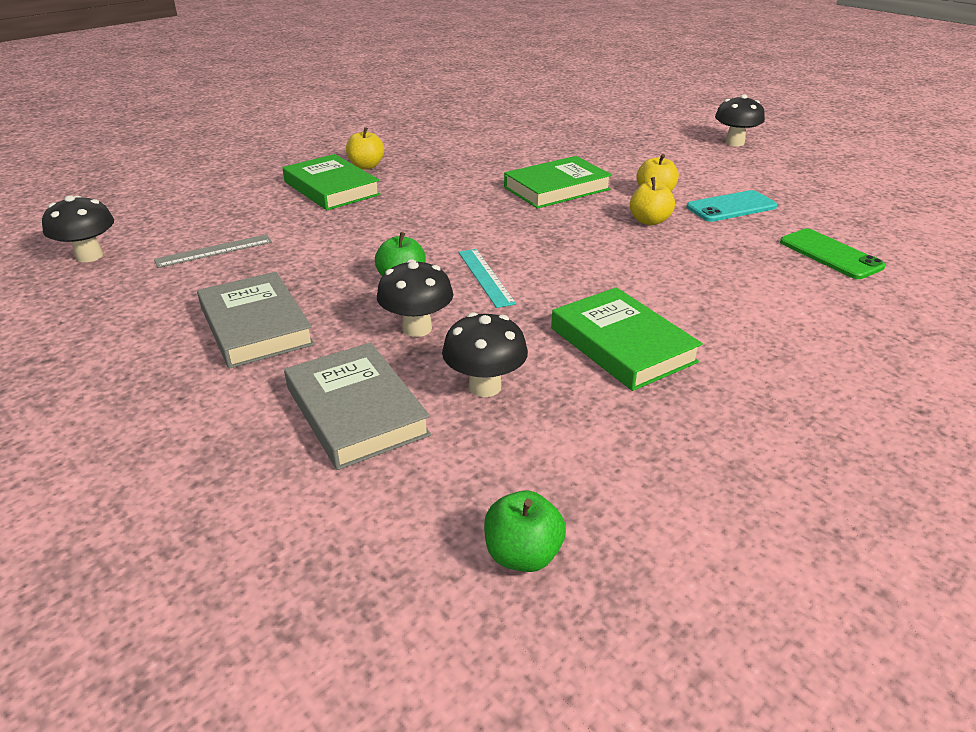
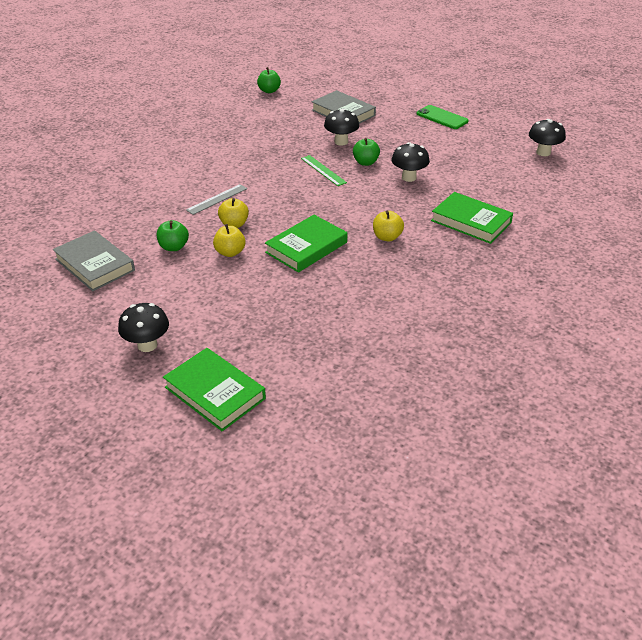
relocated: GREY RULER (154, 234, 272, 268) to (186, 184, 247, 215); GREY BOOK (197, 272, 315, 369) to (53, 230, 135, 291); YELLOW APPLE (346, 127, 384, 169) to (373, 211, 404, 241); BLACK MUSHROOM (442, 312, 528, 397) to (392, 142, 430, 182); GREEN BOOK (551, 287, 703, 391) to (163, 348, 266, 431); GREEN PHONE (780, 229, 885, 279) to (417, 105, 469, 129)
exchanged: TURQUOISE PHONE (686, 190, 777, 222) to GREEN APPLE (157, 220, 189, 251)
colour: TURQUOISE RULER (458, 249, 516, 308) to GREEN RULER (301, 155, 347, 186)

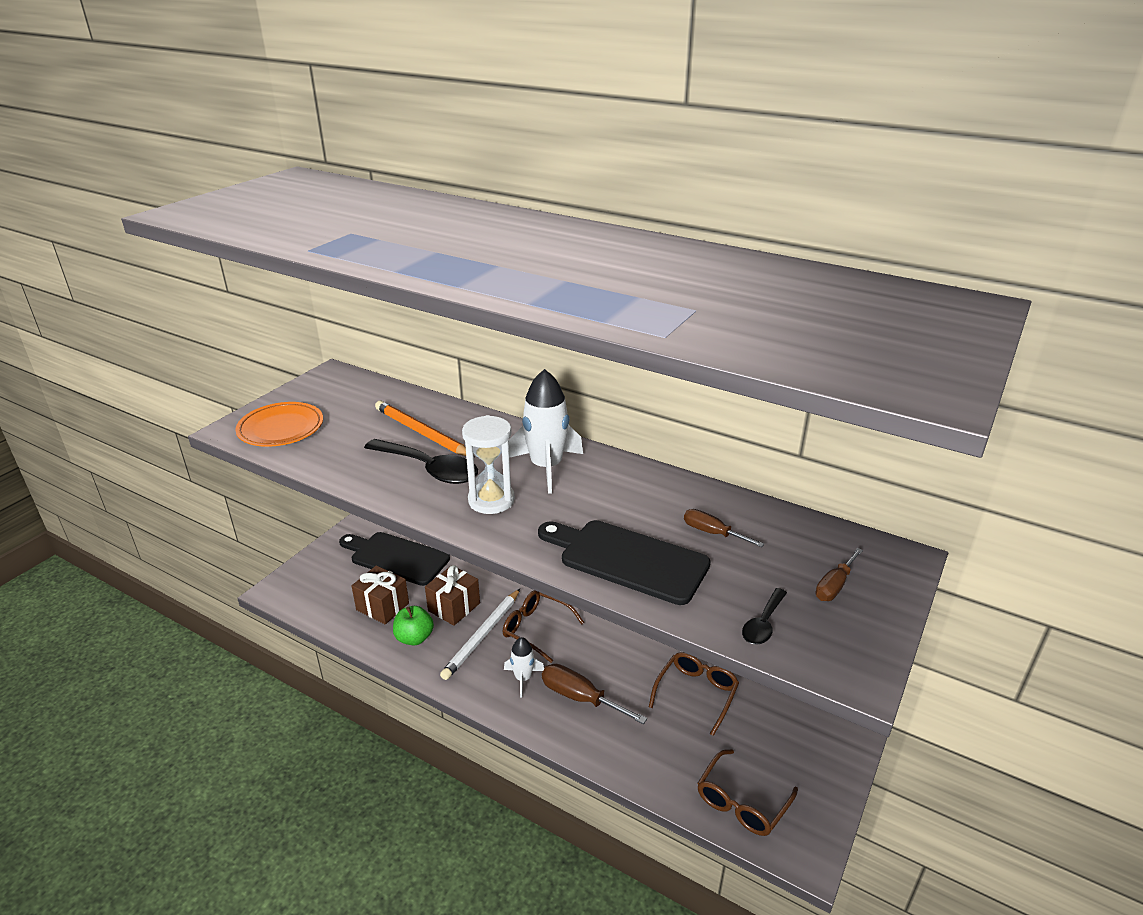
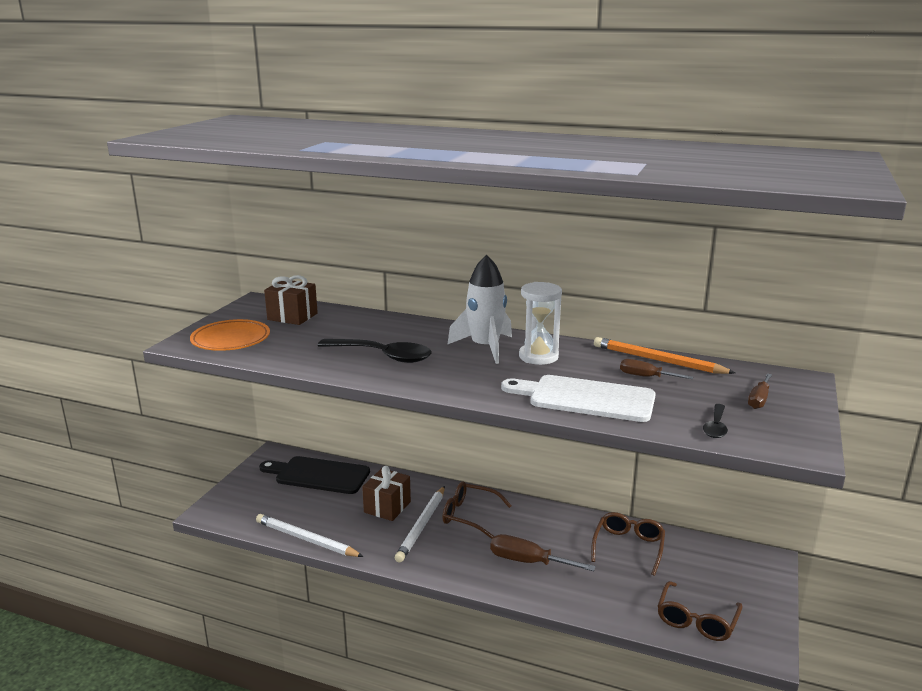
missing: GREEN APPLE (393, 606, 434, 645); WHITE ROCKET (504, 637, 544, 697)
appeared: WHITE PENCIL (256, 514, 364, 557)
relocated: BROWN GIFT (352, 565, 409, 625) to (264, 275, 318, 325); ORANGE PENCIL (375, 401, 475, 457) to (594, 337, 735, 374); WHITE HOURGLASS (462, 415, 515, 514) to (519, 282, 562, 365)
colour: BLACK CUTTING BOARD (538, 520, 711, 605) to WHITE CUTTING BOARD (501, 375, 656, 422)

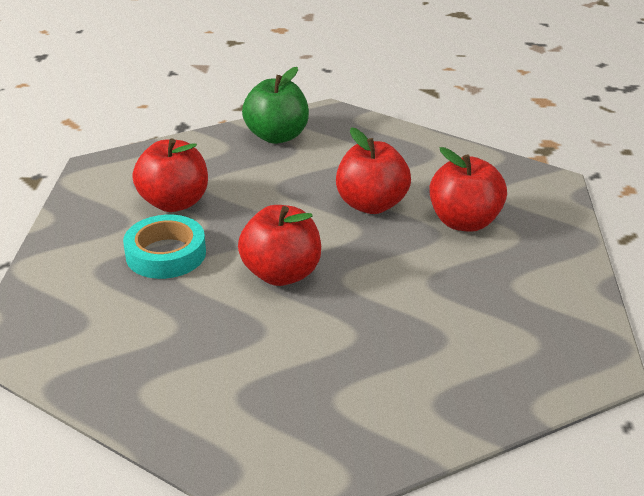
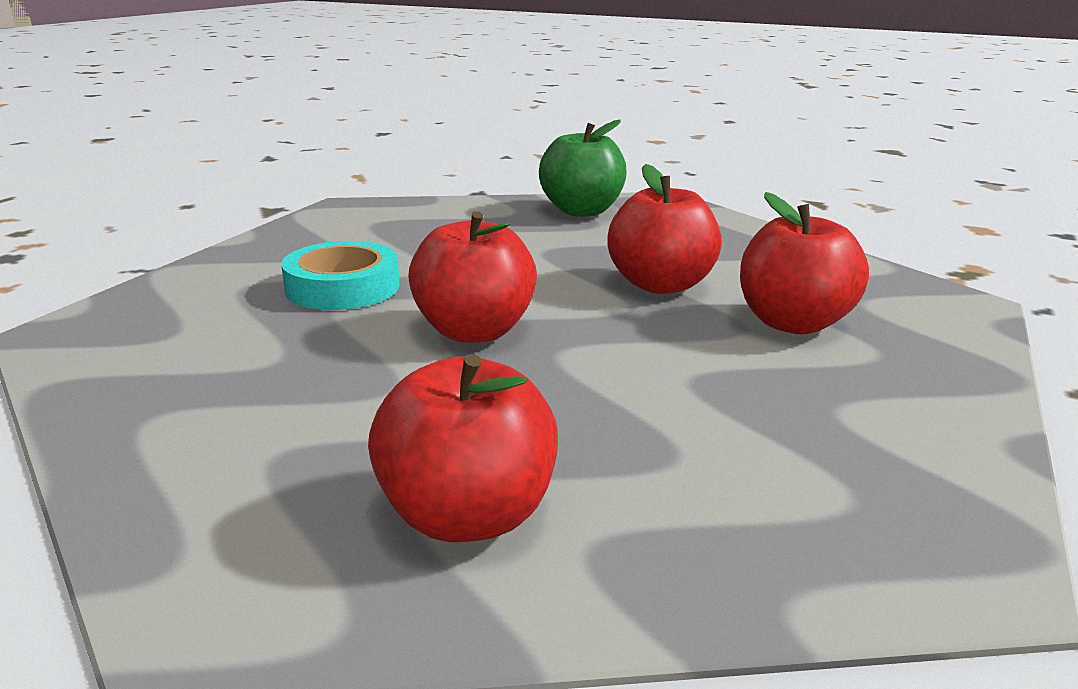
relocated: RED APPLE (132, 138, 208, 212) to (368, 354, 558, 542)

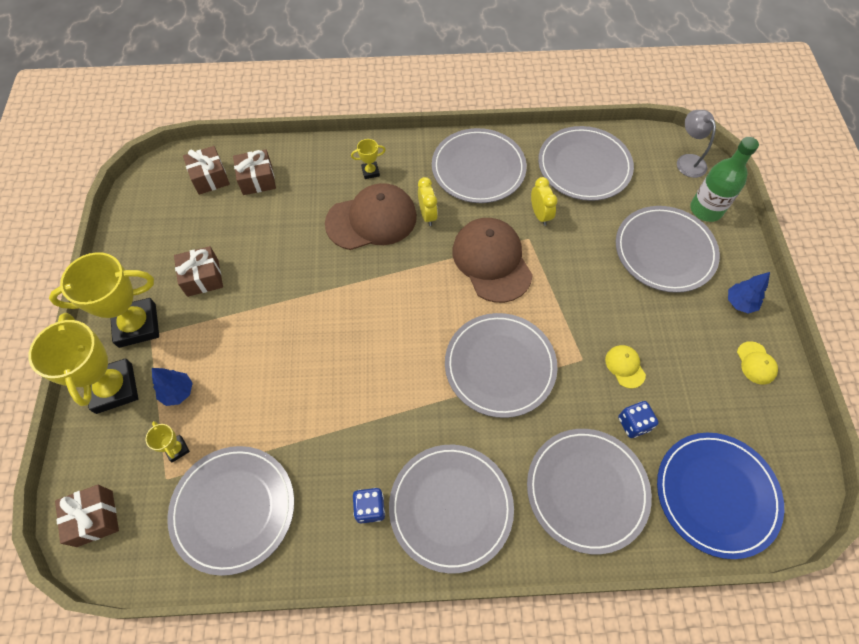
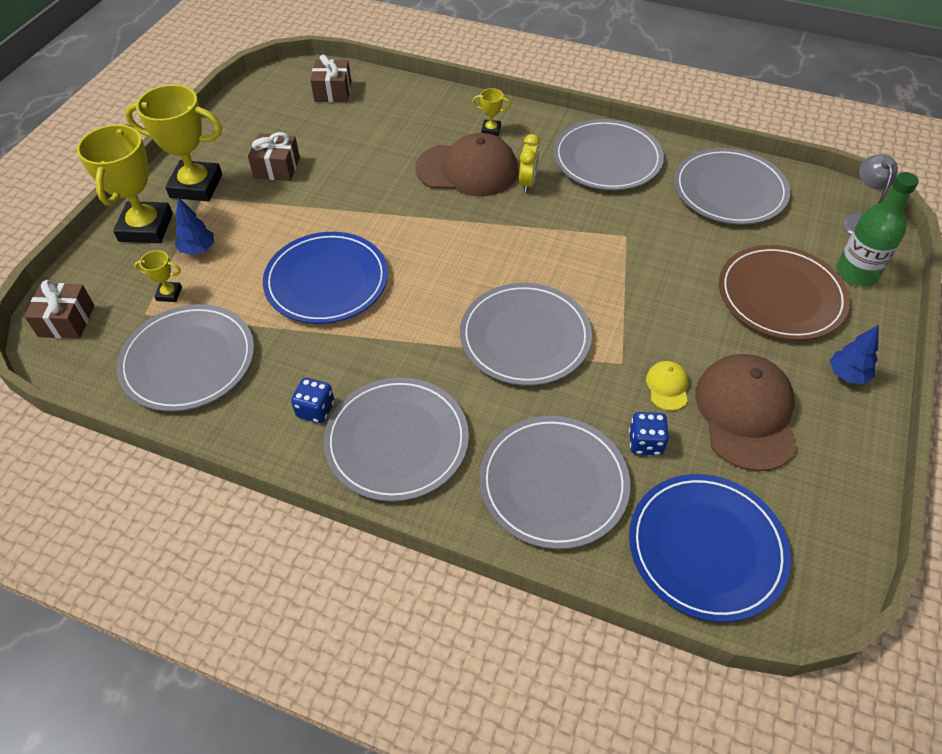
missing: BROWN GIFT (233, 149, 276, 195); YELLOW CLOCK (531, 177, 558, 226); YELLOW CAP (737, 341, 778, 385)
appeared: BLUE PLATE (263, 232, 388, 324)
relocated: BROWN CAP (452, 218, 533, 303) to (695, 354, 797, 472)
colour: GREY PLATE (616, 206, 720, 293) to BROWN PLATE (719, 245, 850, 340)
spun: YELLOW TROPHY (146, 421, 190, 462) = (134, 250, 182, 302) 75 degrees counterclockwise

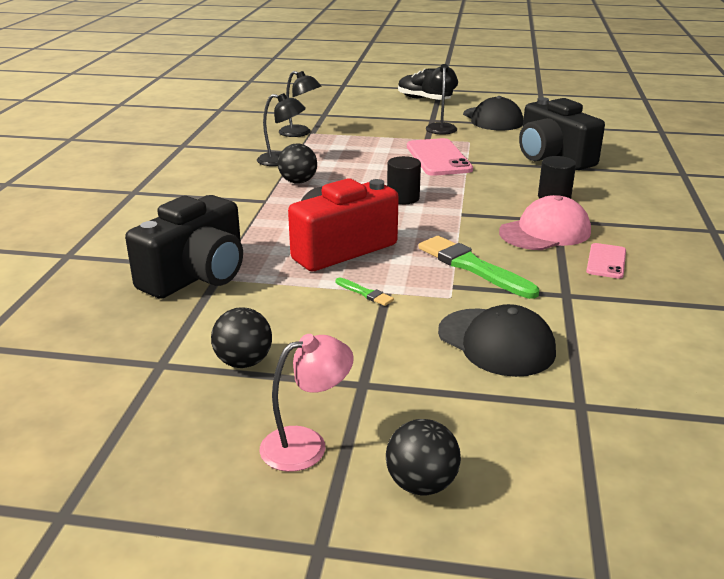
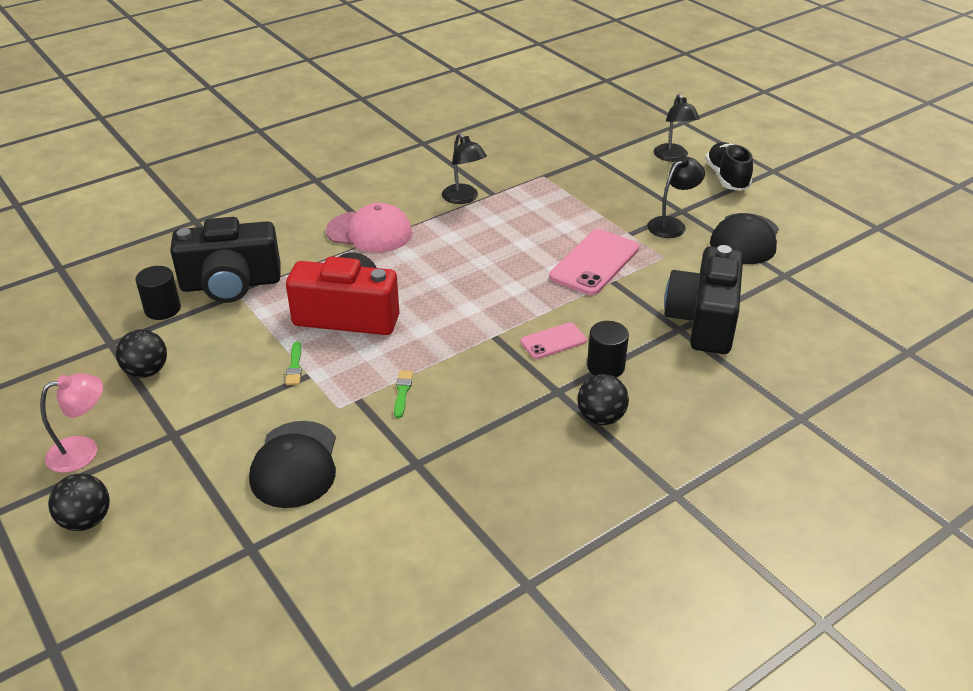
relocated: BLACK BALL (278, 144, 317, 184) to (577, 374, 629, 425); BLACK LAMP (279, 71, 322, 137) to (654, 94, 700, 162); BLACK CYLINDER (387, 156, 421, 204) to (136, 266, 181, 320); PINK CAP (499, 195, 591, 250) to (326, 203, 412, 253); PINK PHONE (586, 243, 626, 279) to (520, 322, 587, 359)
spun: PINK LAMP (260, 334, 354, 472) = (40, 373, 103, 473) 45 degrees counterclockwise
size: GREEN BRUSH (419, 236, 539, 299) = (394, 370, 413, 418) x0.46

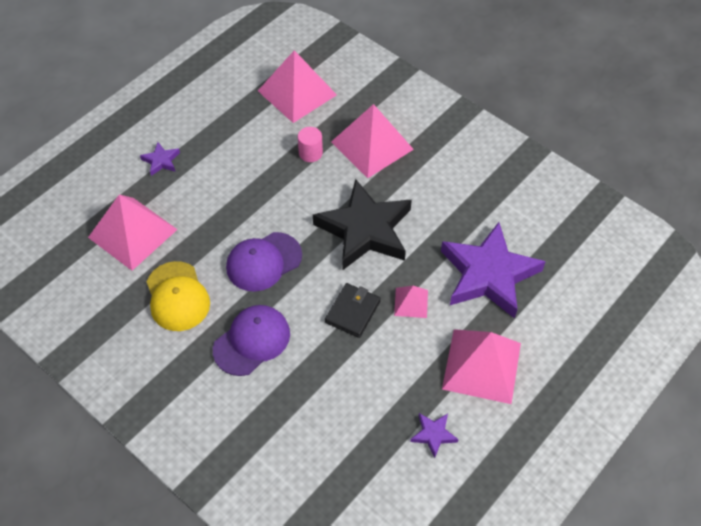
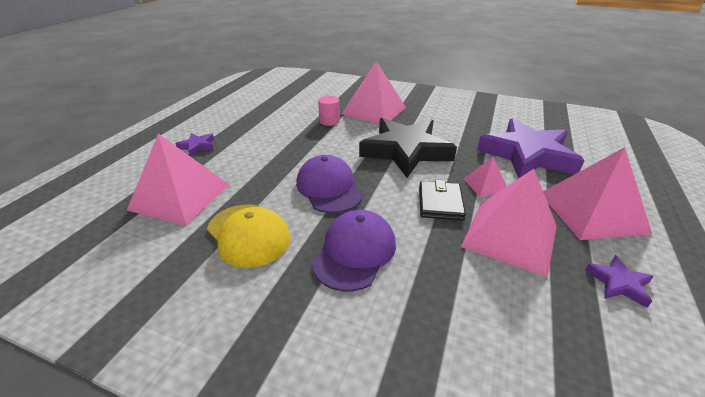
relocated: PINK PYRAMID (258, 50, 337, 123) to (461, 169, 557, 277)
spun: PURPLE CAP (226, 232, 302, 291) = (296, 155, 363, 213) 120 degrees clockwise

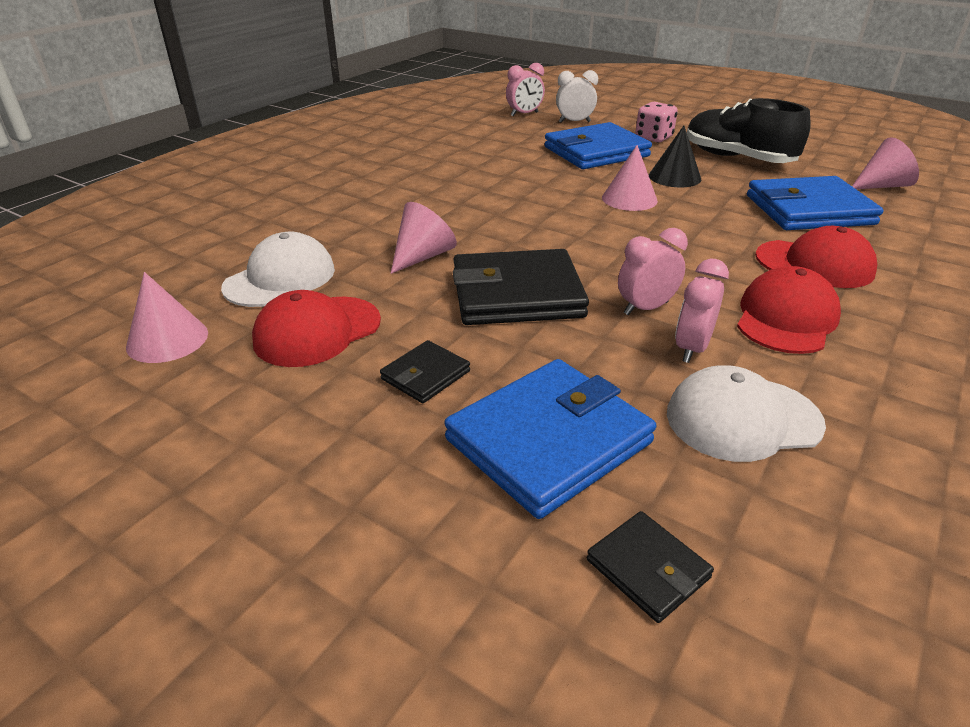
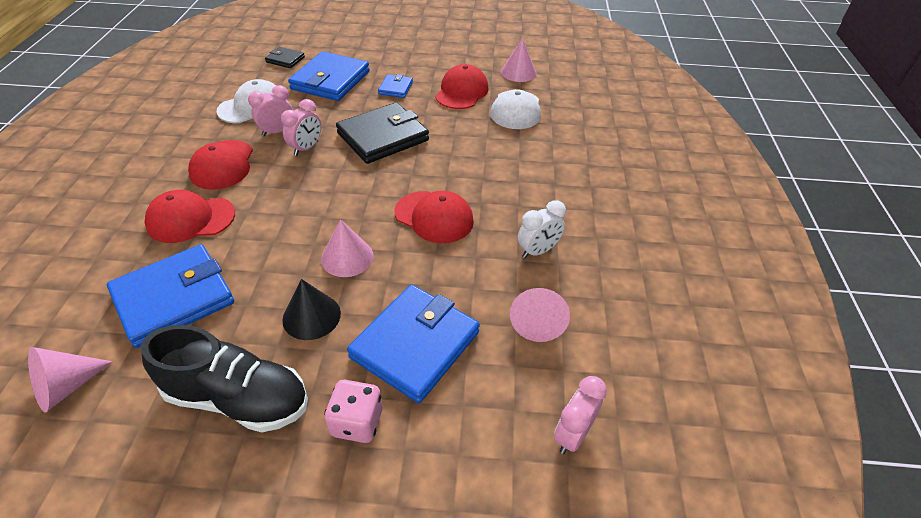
appeared: RED CAP (394, 191, 474, 243)
relocated: PINK CONE (390, 202, 457, 274) to (510, 288, 570, 342); WHITE CLOCK (556, 70, 598, 123) to (518, 200, 566, 258)
colour: BLACK WALLET (380, 340, 470, 403) to BLUE WALLET (378, 74, 413, 98)
spun: PINK CLOCK (675, 259, 729, 363) = (248, 85, 293, 136) 120 degrees counterclockwise

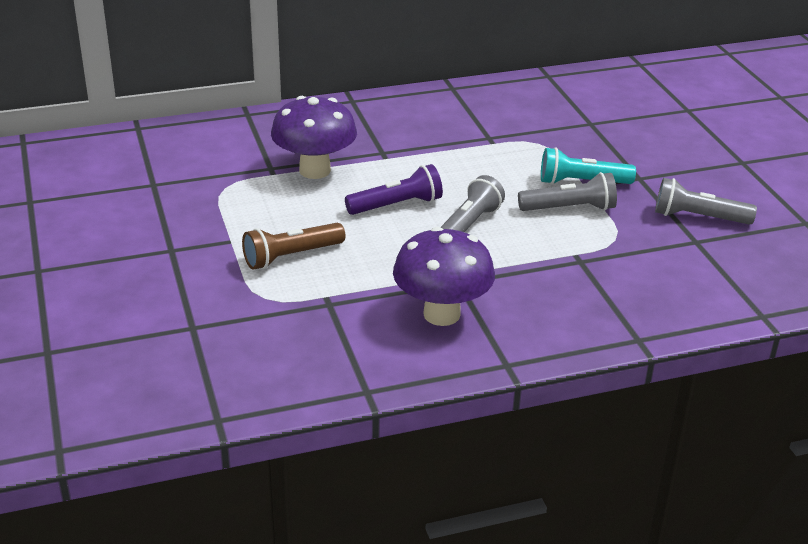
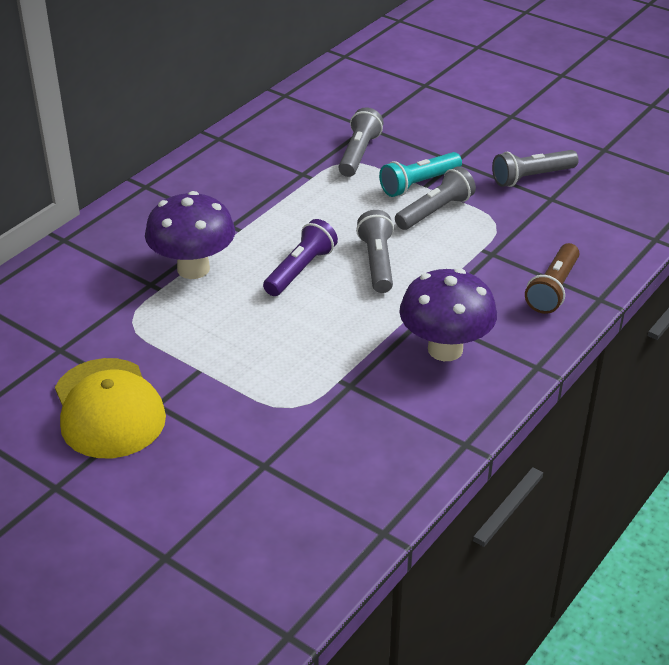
appeared: YELLOW CAP (55, 358, 166, 458); GREY FLASHLIGHT (338, 107, 384, 177)
relocated: BROWN FLASHLIGHT (242, 223, 345, 270) to (525, 243, 579, 314)

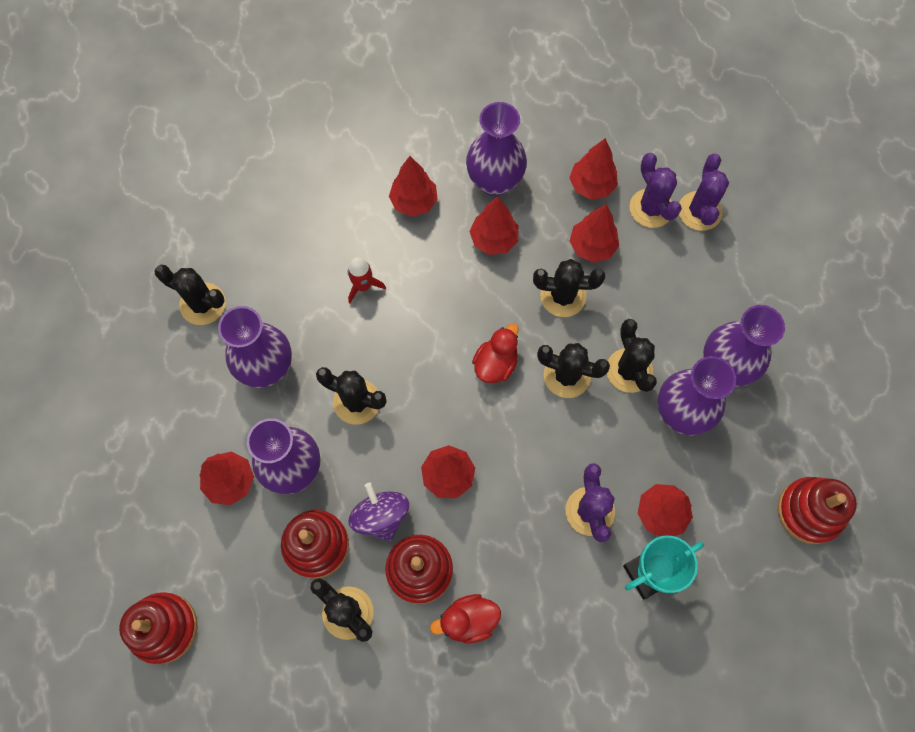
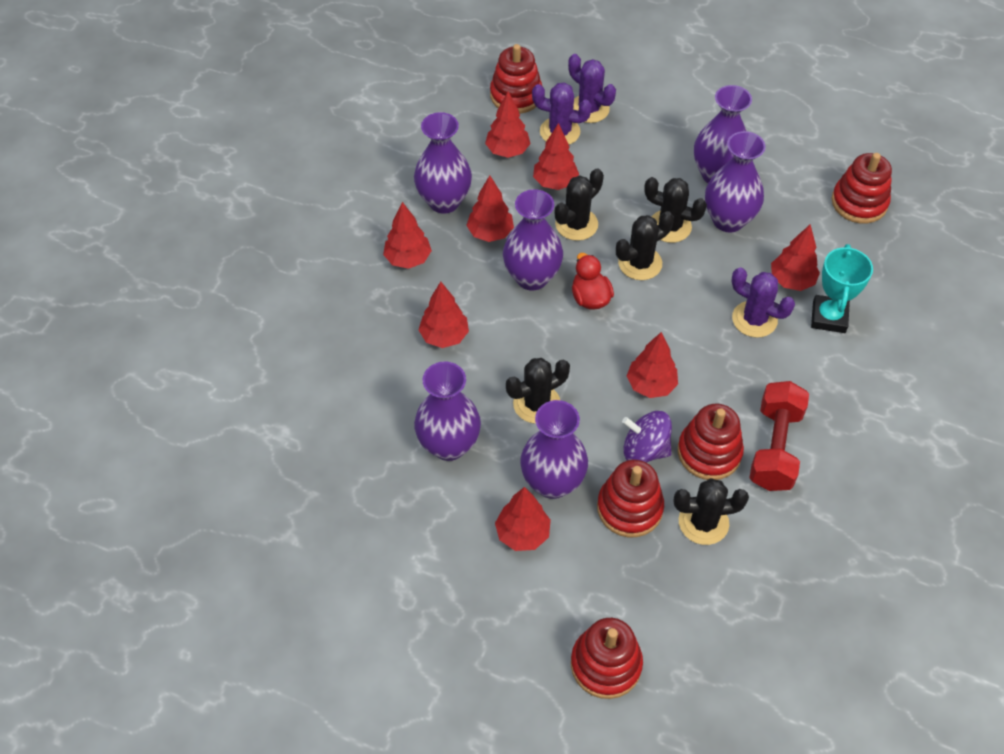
missing: BLACK CACTUS (155, 265, 226, 325)
appeared: RED STACKING TOY (490, 44, 543, 114); PURPLE VASE (503, 189, 563, 291)
exchanged: RED ROCKET (347, 257, 386, 303) to RED TREE (419, 282, 469, 348); RED DUCK (430, 594, 501, 644) to RED DUMBBELL (750, 381, 809, 491)

